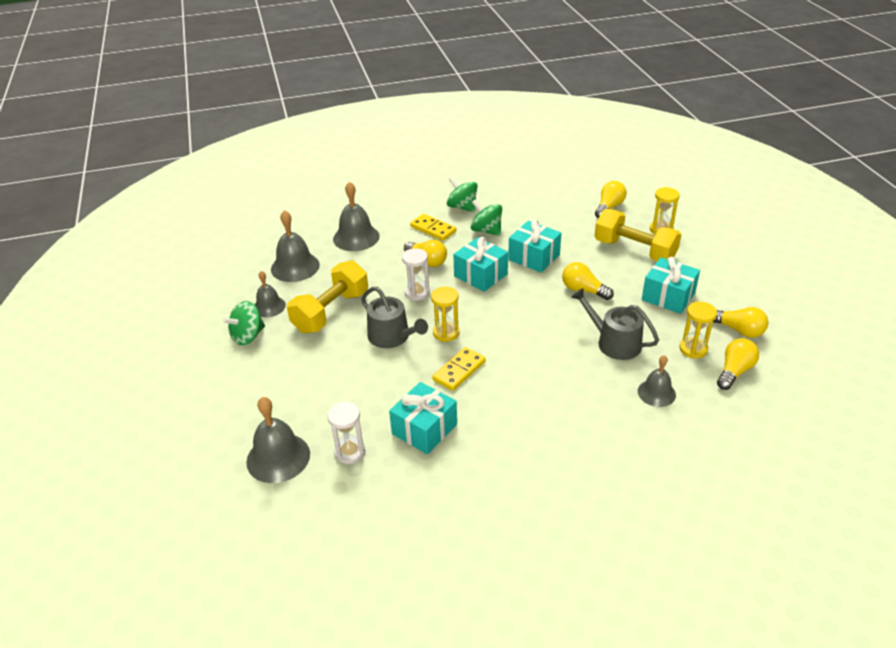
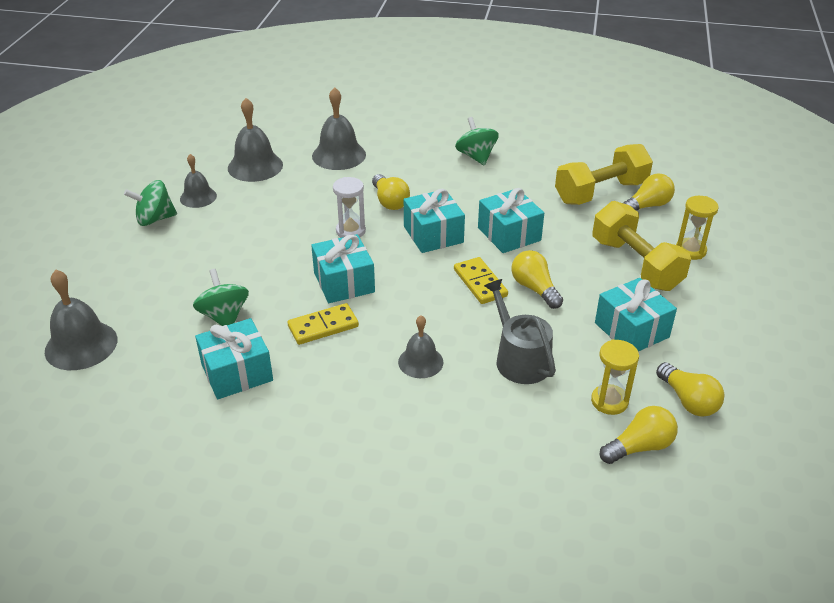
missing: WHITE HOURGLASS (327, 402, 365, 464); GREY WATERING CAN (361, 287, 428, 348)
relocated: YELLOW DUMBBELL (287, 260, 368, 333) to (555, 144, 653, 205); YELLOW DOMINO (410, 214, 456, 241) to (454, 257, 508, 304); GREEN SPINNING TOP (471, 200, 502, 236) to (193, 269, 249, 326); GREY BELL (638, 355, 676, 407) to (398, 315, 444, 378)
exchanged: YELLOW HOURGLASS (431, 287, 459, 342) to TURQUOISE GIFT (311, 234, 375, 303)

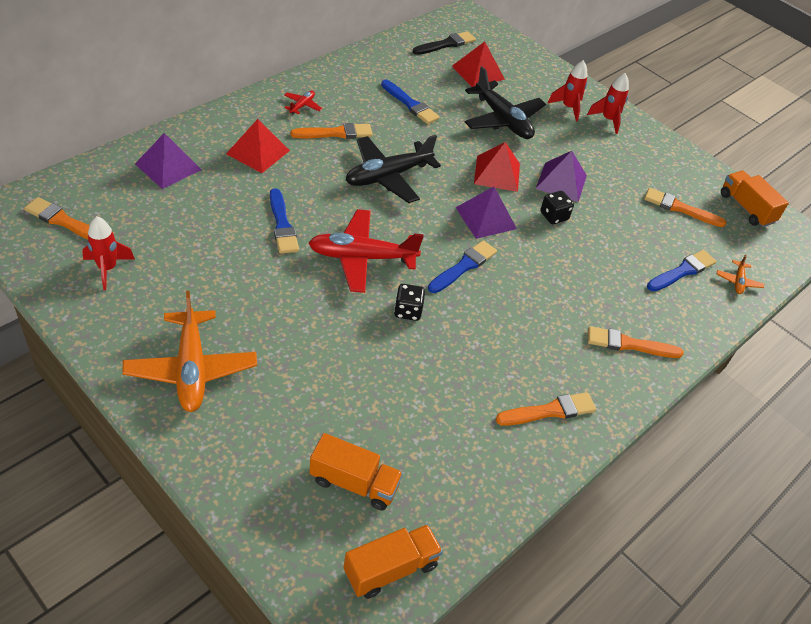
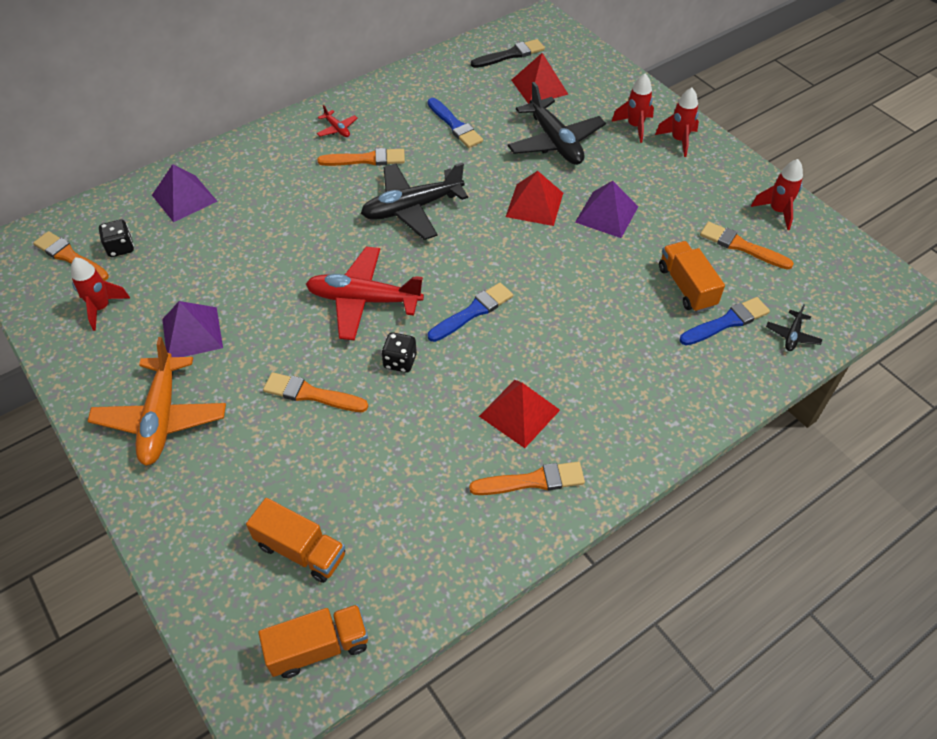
missing: BLUE BRUSH (270, 188, 299, 254)
appeared: RED ROCKET (751, 159, 803, 230)
relocated: RED PYRAMID (226, 119, 290, 173) to (479, 380, 560, 448); PURPLE PYRAMID (455, 187, 517, 239) to (162, 301, 223, 357); BLACK DICE (540, 191, 574, 224) to (99, 220, 134, 257); ORANGE BRUSH (588, 326, 684, 358) to (263, 372, 368, 412); ORANGE TRUCK (721, 171, 789, 227) to (659, 241, 725, 313)
colour: ORANGE PLANE (717, 254, 764, 294) to BLACK PLANE (766, 304, 823, 351)
spun: RED PLANE (284, 91, 322, 115) = (317, 105, 358, 137) 105 degrees clockwise

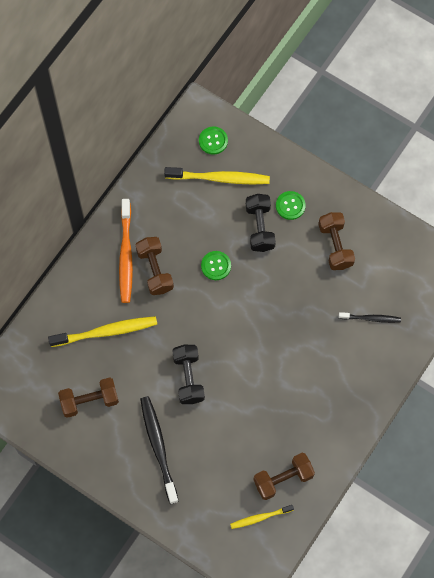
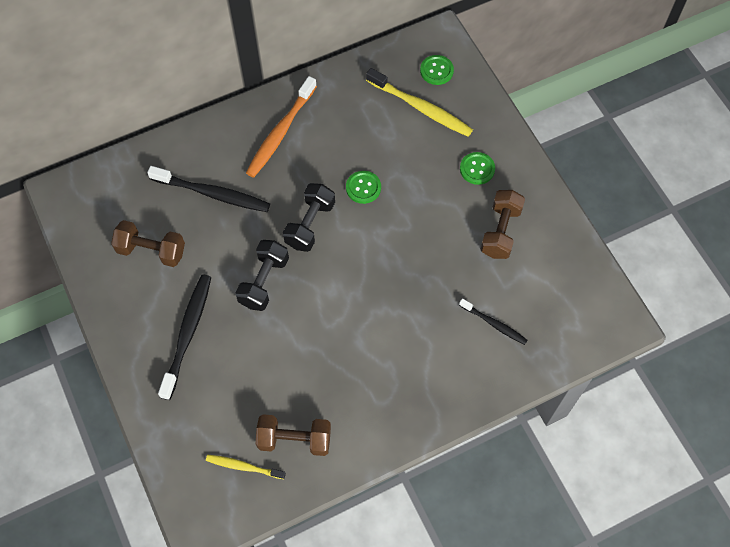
missing: BROWN DUMBBELL (136, 237, 174, 295)
relocated: BLACK DUMBBELL (246, 194, 276, 252) to (283, 183, 335, 252)
colour: YELLOW TOOTHBRUSH (48, 316, 157, 347) to BLACK TOOTHBRUSH (147, 166, 270, 212)

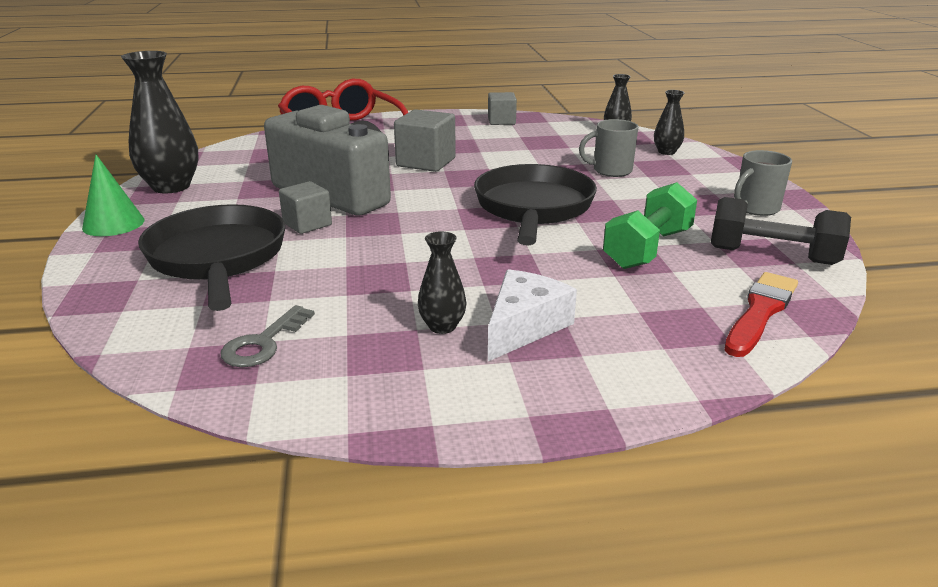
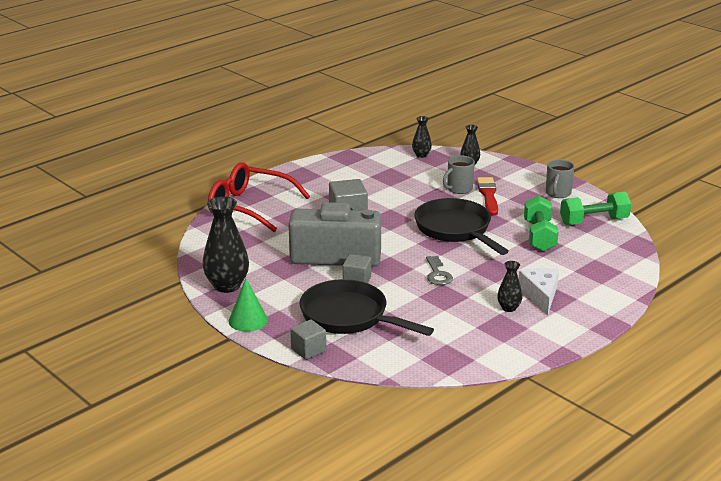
relocated: GREY KEY (221, 305, 315, 367) to (426, 256, 453, 285); GREY CUBE (488, 92, 517, 125) to (290, 319, 326, 360); RED BRUSH (725, 272, 798, 357) to (477, 177, 498, 216)
colour: BLACK DUMBBELL (711, 197, 851, 265) to GREEN DUMBBELL (560, 192, 631, 225)

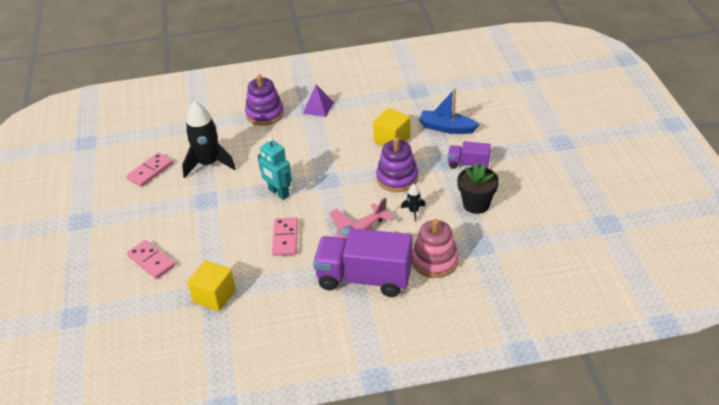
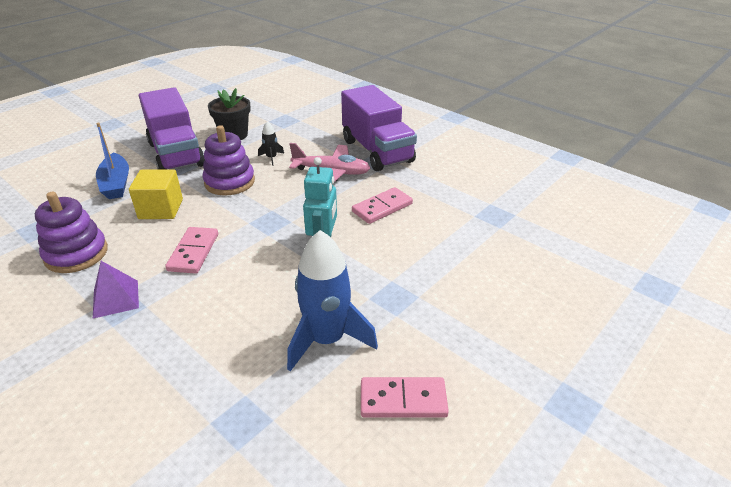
missing: YELLOW CUBE (188, 260, 236, 312); PINK STACKING TOY (412, 219, 459, 278)
relocated: PINK DOMINO (127, 240, 175, 279) to (165, 227, 218, 274); PURPLE STACKING TOY (245, 75, 284, 126) to (35, 192, 108, 273)
colour: BLACK ROCKET (182, 101, 236, 178) to BLUE ROCKET (287, 230, 378, 371)
size: PURPLE TRUCK (448, 141, 491, 169) = (139, 87, 205, 170) x2.00

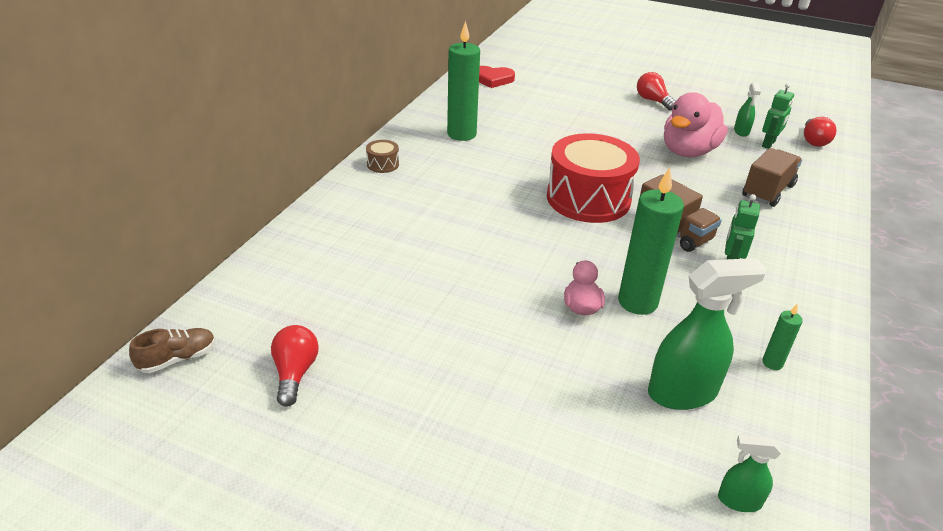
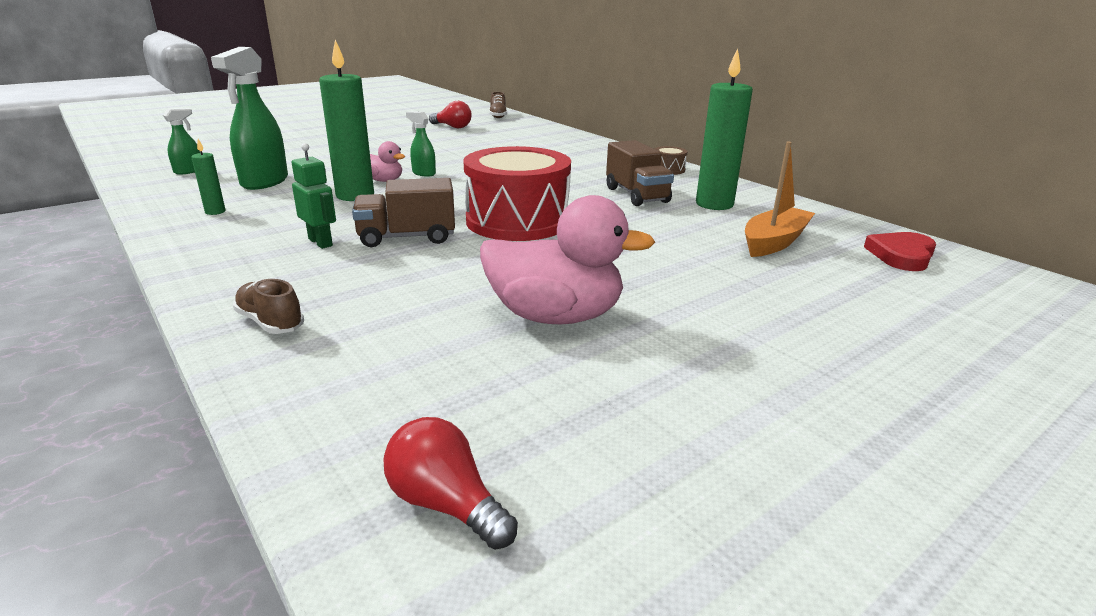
missing: RED LIGHT BULB (637, 72, 676, 110); GREEN ROBOT (762, 83, 794, 149)
appeared: BROWN SHOE (233, 279, 304, 334); ORANGE BOAT (745, 142, 815, 257)
relocated: GREEN SPRAY BOTTLE (734, 82, 761, 137) to (406, 111, 436, 177); BROWN TRUCK (742, 148, 802, 207) to (606, 140, 674, 206)
spun: PINK DUCK (664, 92, 728, 157) = (480, 195, 655, 324) 120 degrees clockwise

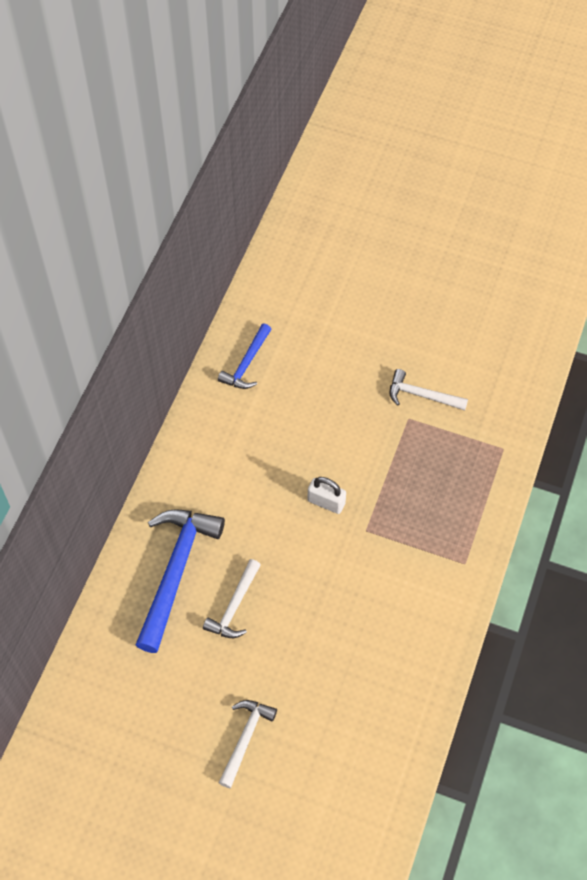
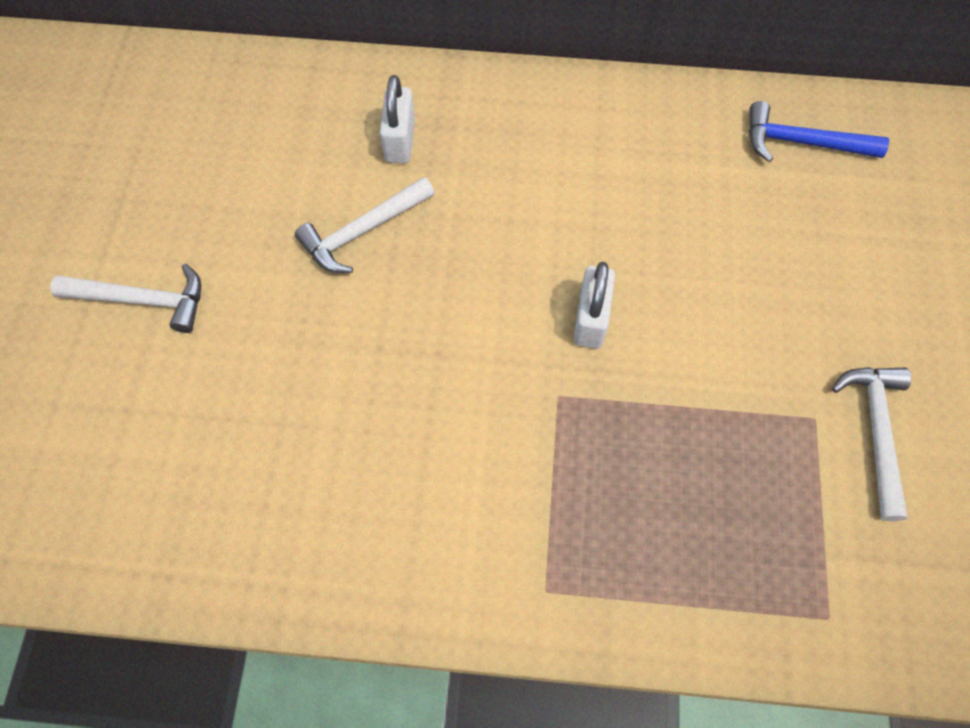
exchanged: BLUE HAMMER (136, 509, 225, 653) to WHITE PADLOCK (380, 75, 415, 164)
spun: WHITE HAMMER (203, 559, 261, 638) = (295, 177, 435, 273) 45 degrees counterclockwise

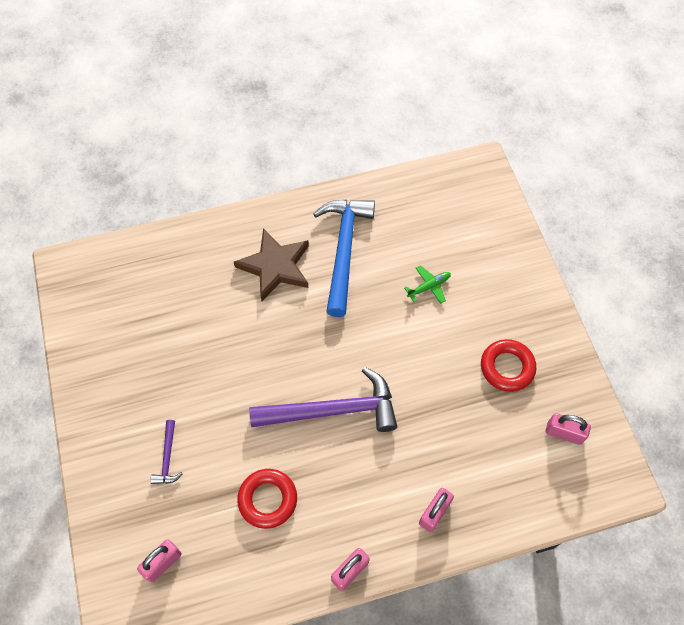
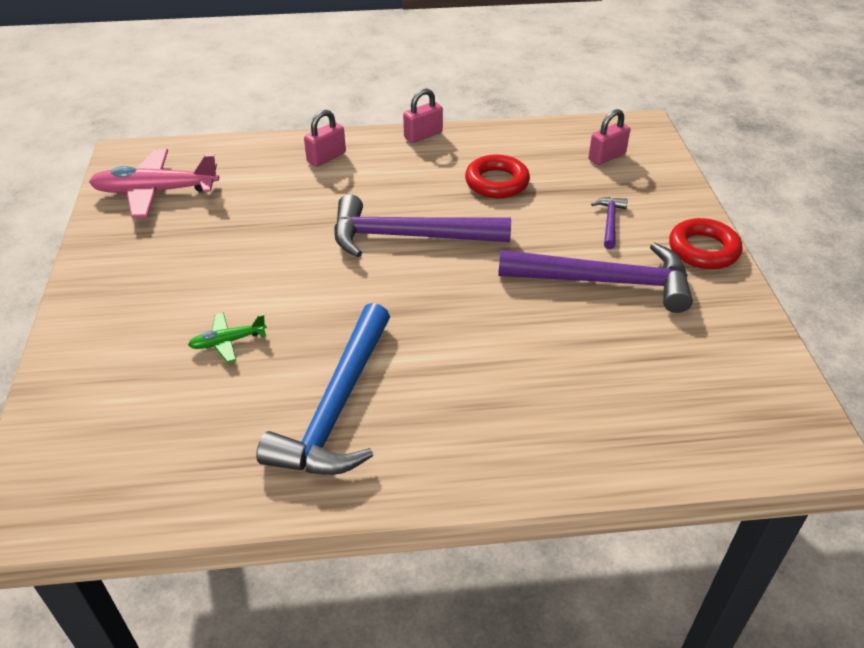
missing: BROWN STAR (234, 228, 309, 301)
appeared: PURPLE HAMMER (498, 243, 693, 313)
relocated: RED RING (481, 339, 536, 392) to (669, 218, 742, 269)
exchanged: PINK PADLOCK (545, 413, 591, 445) to PINK PLANE (89, 149, 219, 218)

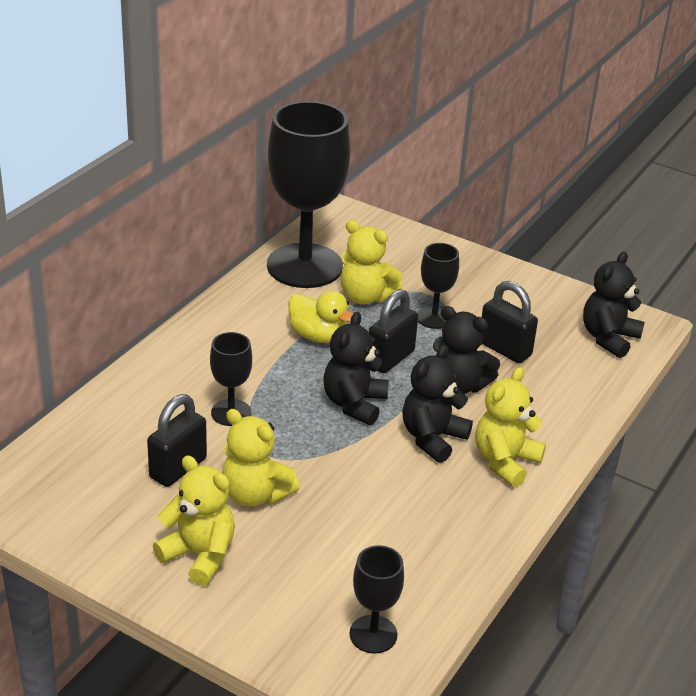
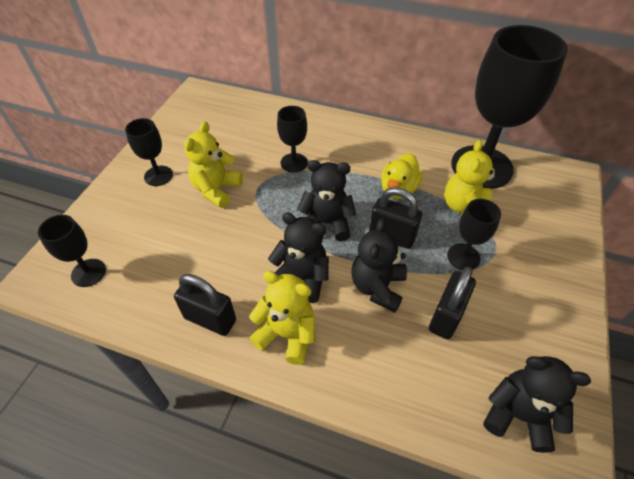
relocated: BLACK PADLOCK (147, 394, 207, 487) to (174, 274, 236, 336)
exchanged: YELLOW TEDDY BEAR (153, 456, 235, 586) to BLACK GOBLET (125, 118, 173, 186)

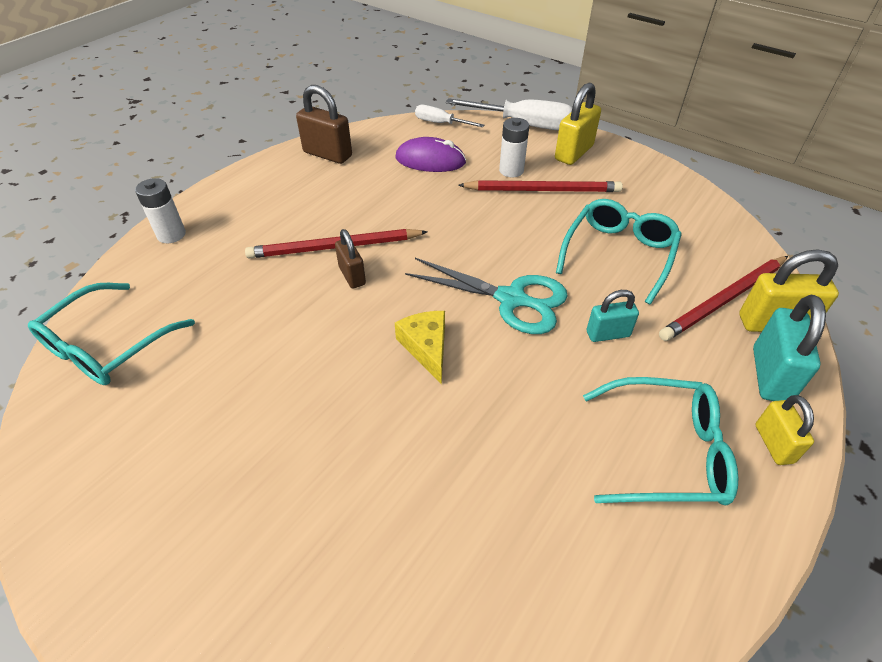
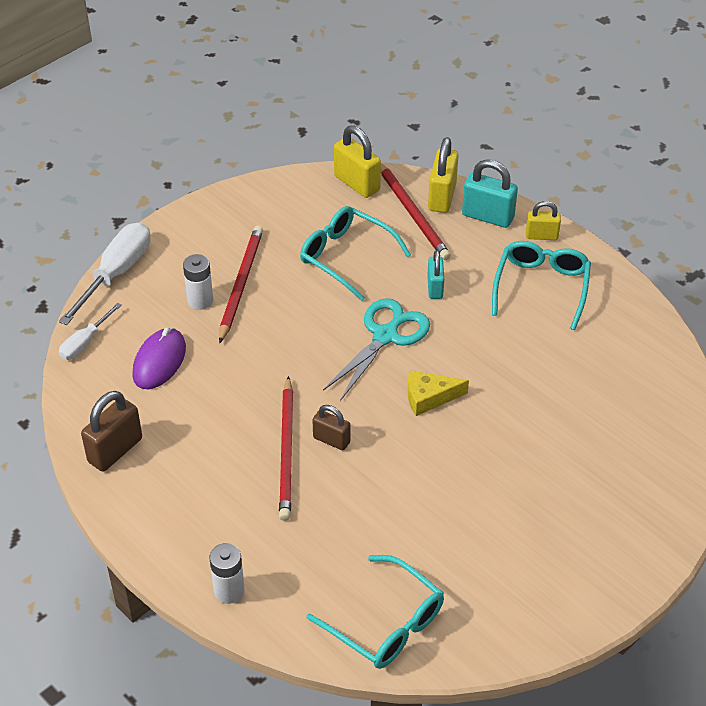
relocated: YELLOW PADLOCK (555, 82, 601, 165) to (334, 125, 381, 198)
spun: BROWN PADLOCK (335, 229, 366, 288) = (313, 405, 351, 450) 45 degrees clockwise

